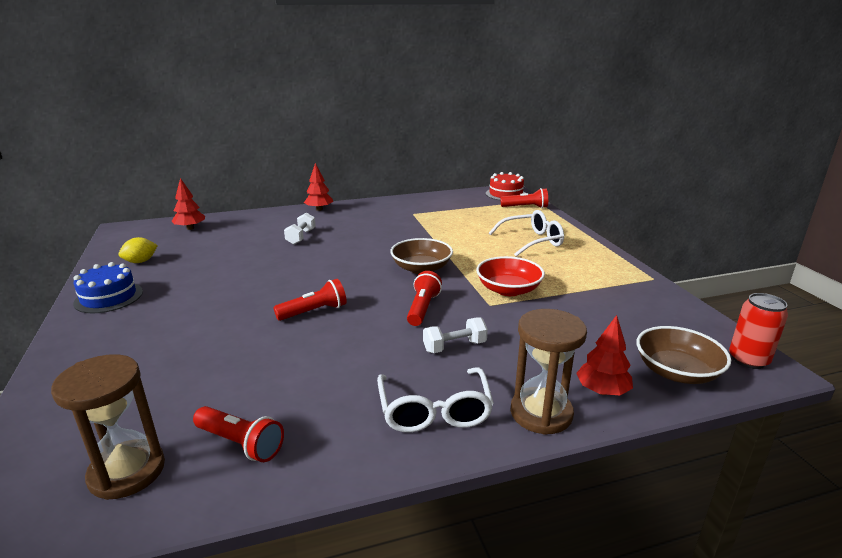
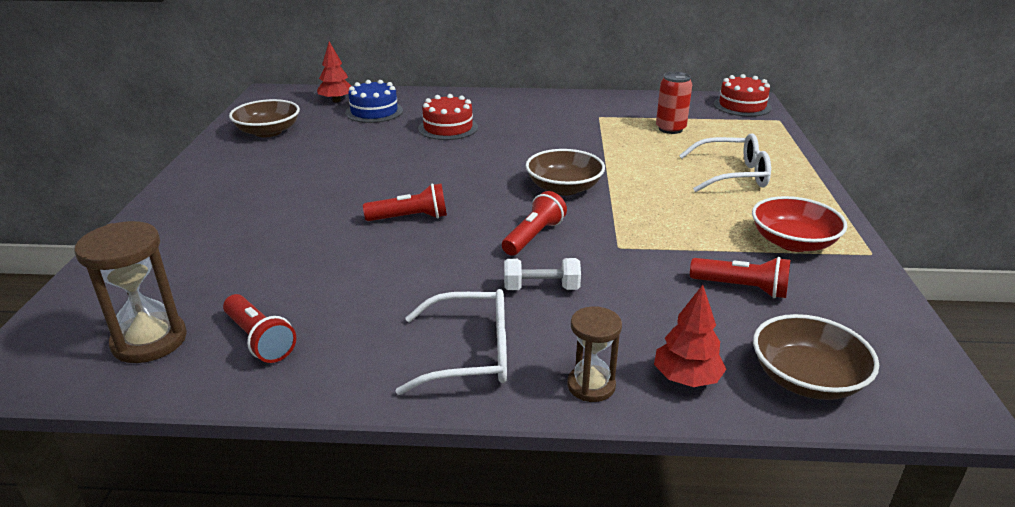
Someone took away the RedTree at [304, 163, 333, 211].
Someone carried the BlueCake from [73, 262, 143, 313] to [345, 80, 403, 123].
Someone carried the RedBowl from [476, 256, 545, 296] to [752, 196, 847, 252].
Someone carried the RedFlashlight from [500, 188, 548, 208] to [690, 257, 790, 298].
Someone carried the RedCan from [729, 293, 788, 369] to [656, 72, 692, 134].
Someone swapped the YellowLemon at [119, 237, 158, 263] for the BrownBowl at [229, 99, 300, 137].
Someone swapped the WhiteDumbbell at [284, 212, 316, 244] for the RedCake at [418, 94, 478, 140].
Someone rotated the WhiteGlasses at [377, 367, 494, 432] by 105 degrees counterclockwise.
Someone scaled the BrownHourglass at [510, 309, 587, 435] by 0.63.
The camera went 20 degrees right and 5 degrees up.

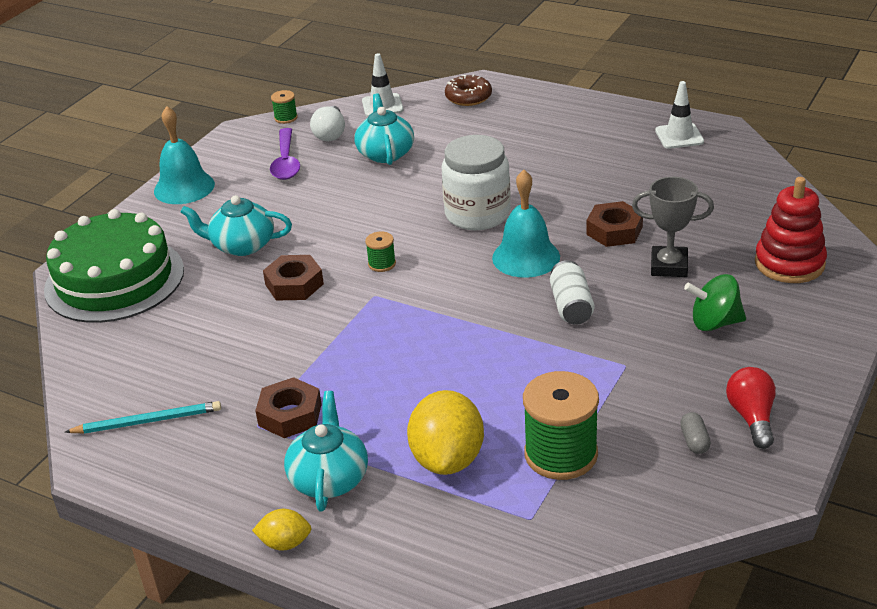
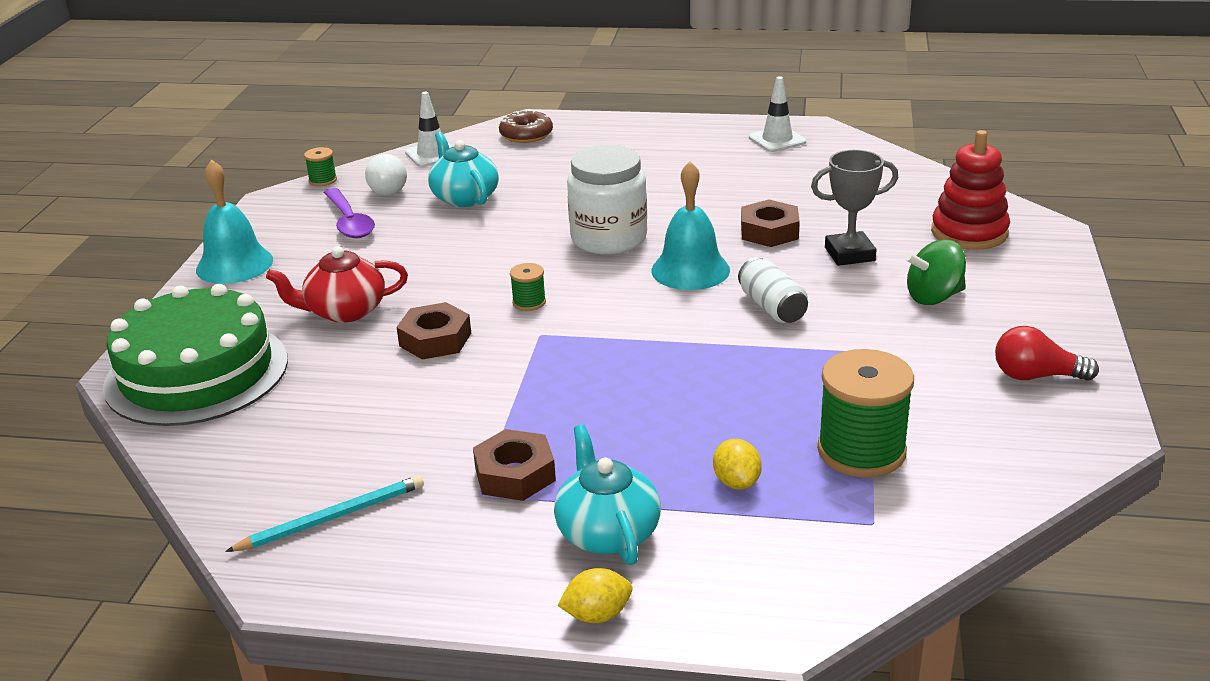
Someone took away the GreyCapsule at [680, 412, 711, 454].
Someone repainted the TurquoiseTeapot at [181, 195, 292, 256], which became the RedTeapot at [266, 246, 408, 323].
Someone rotated the RedLightBulb at [726, 367, 776, 449] by 60 degrees counterclockwise.
Someone scaled the YellowLemon at [407, 390, 484, 475] by 0.51.
The camera went 20 degrees left and 5 degrees down.

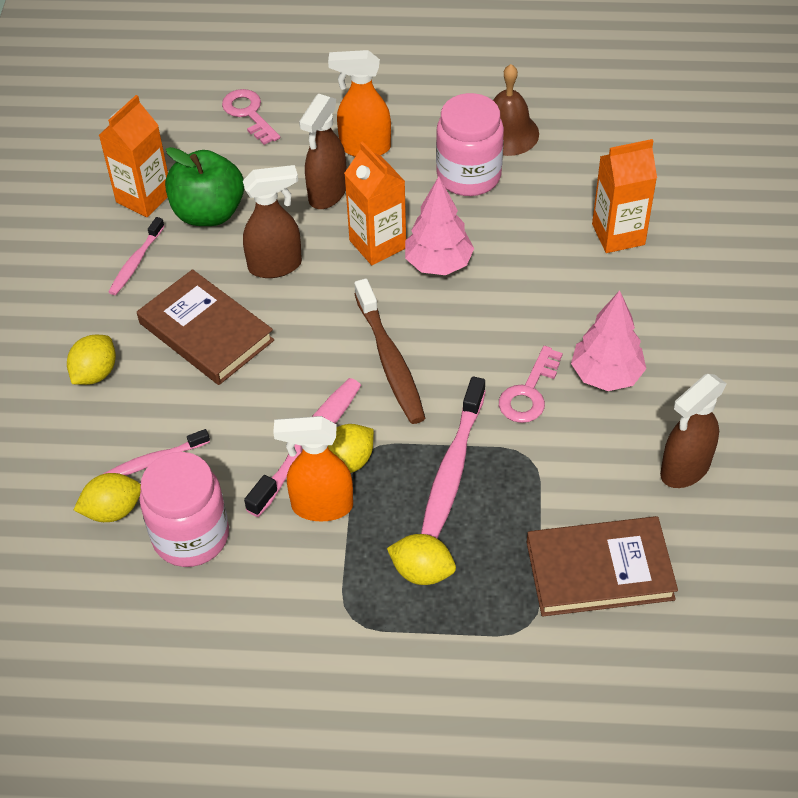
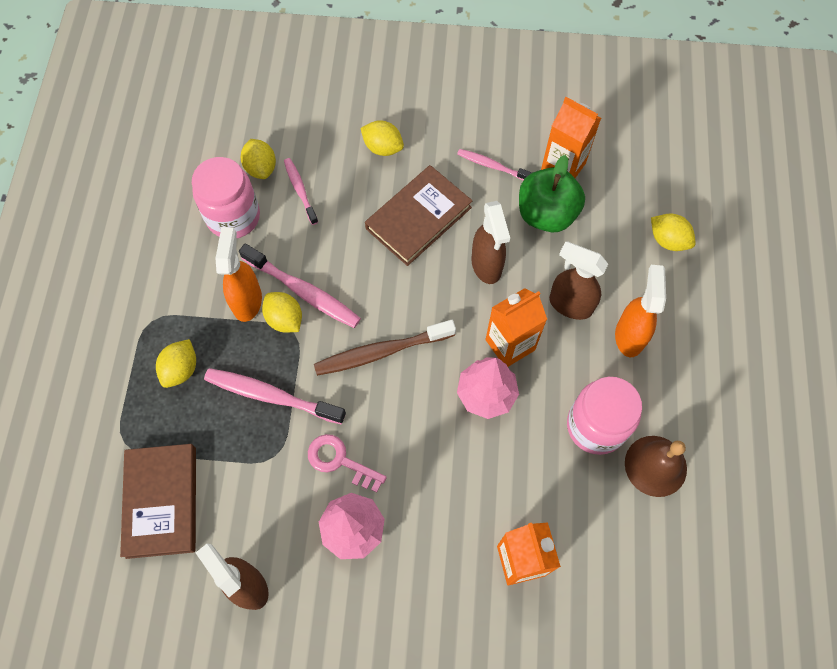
Someone swapped the PinkKey at [222, 89, 280, 145] for the YellowLemon at [651, 214, 696, 251].
The camera went 90 degrees right and 15 degrees up.

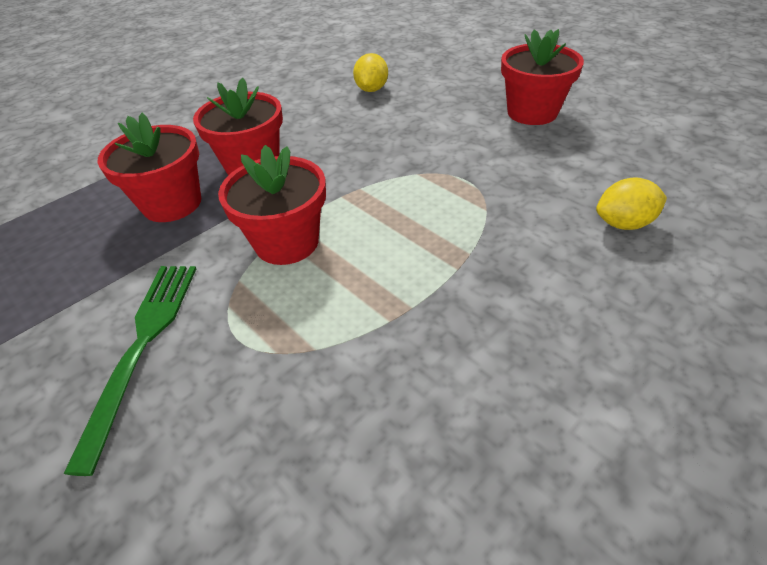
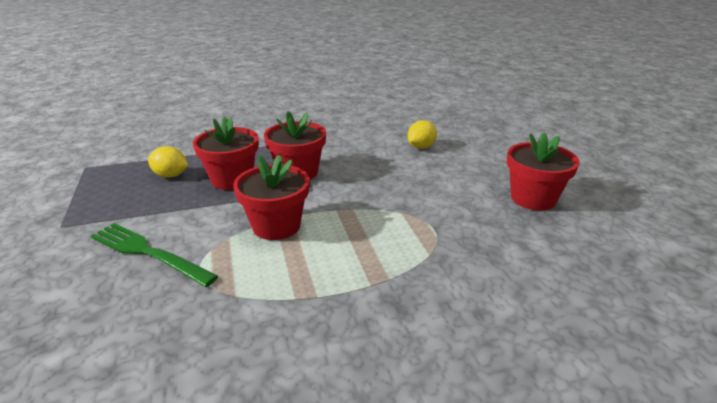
Someone carried the YellowLemon from [596, 177, 667, 230] to [148, 146, 188, 178].
Someone rotated the GreenFork at [63, 266, 197, 476] by 90 degrees counterclockwise.
The camera went 25 degrees right and 15 degrees down.

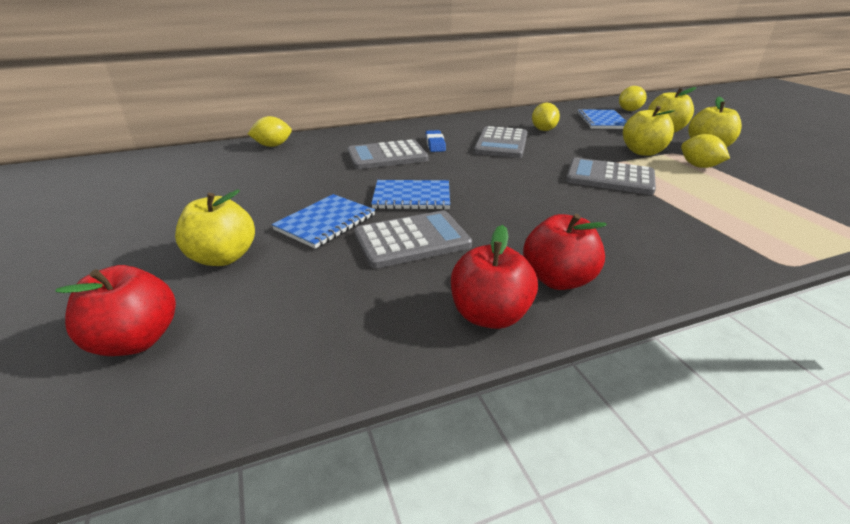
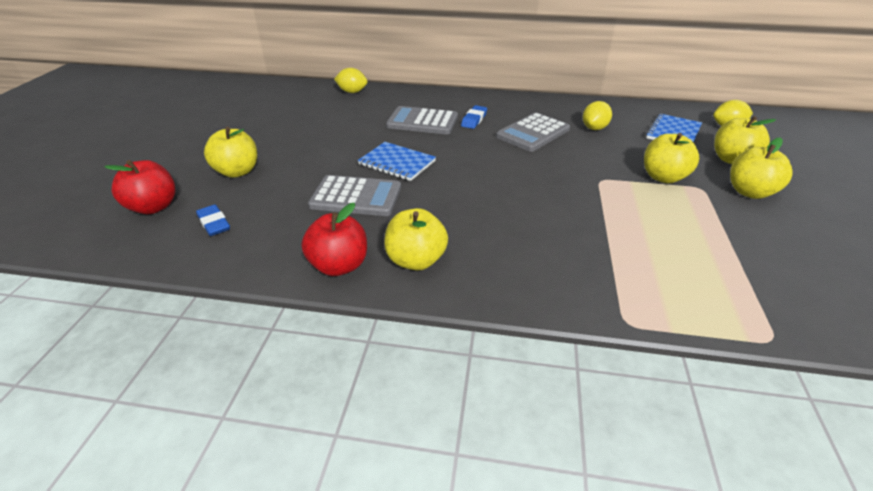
Someone took away the BlueNotebook at [272, 194, 375, 249].
Someone took away the GreyCalculator at [566, 158, 656, 195].
Someone took away the YellowLemon at [681, 134, 730, 168].
Someone put down the BlueEraser at [196, 204, 230, 236].
Someone repainted the RedApple at [523, 214, 607, 290], which became the YellowApple at [384, 208, 448, 271].
The camera went 30 degrees right and 5 degrees up.

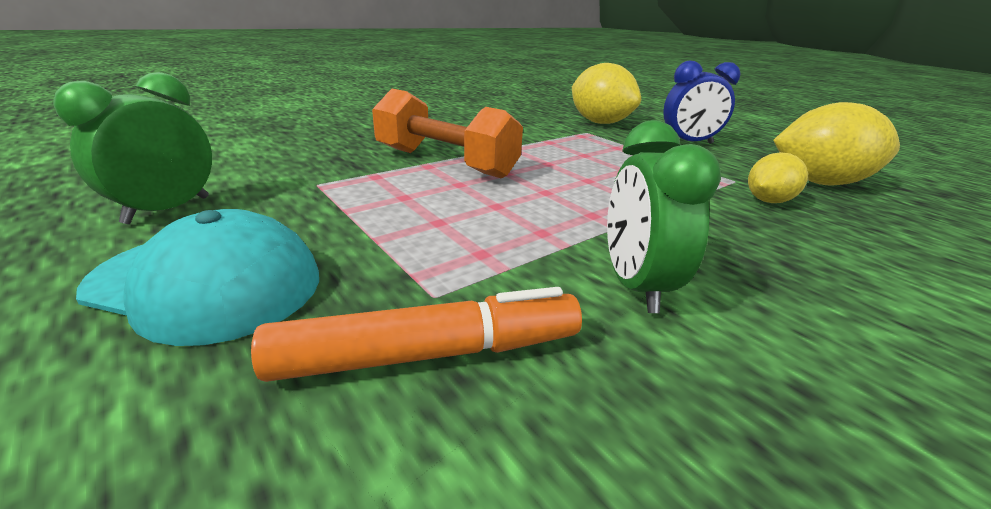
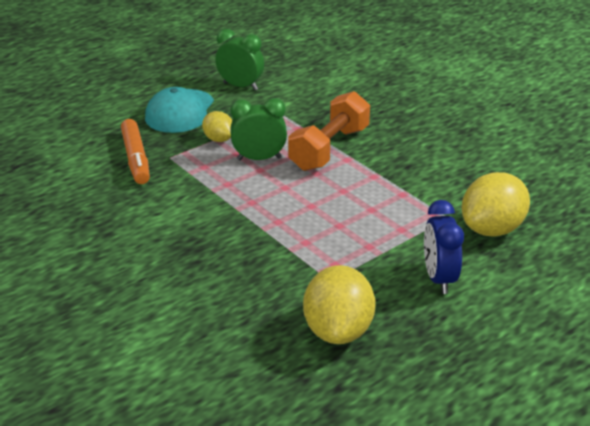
Someone carried the GreenClock from [607, 120, 721, 313] to [230, 98, 287, 160].
Someone carried the YellowLemon from [748, 152, 808, 203] to [202, 111, 233, 142].
The camera went 90 degrees right and 5 degrees up.

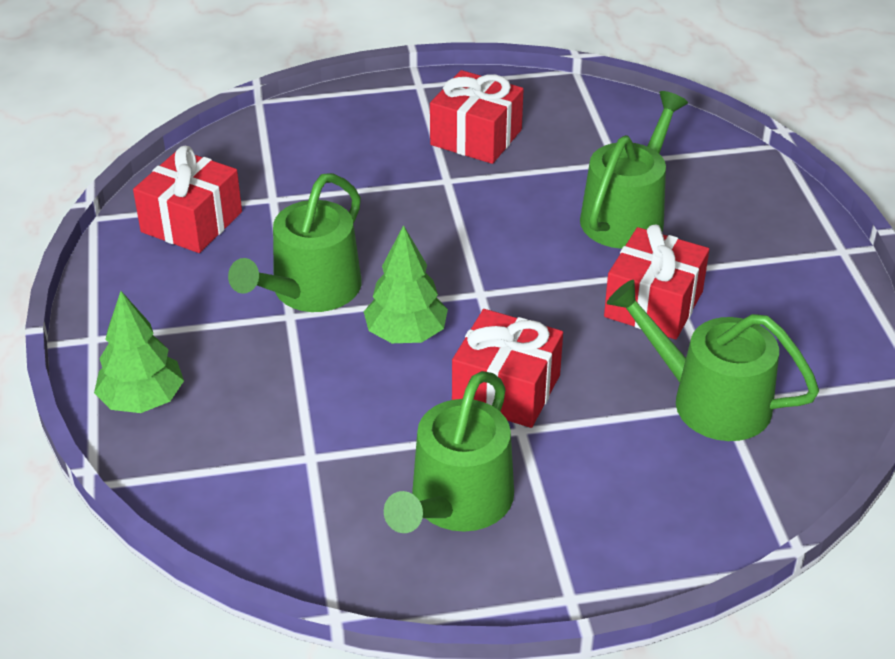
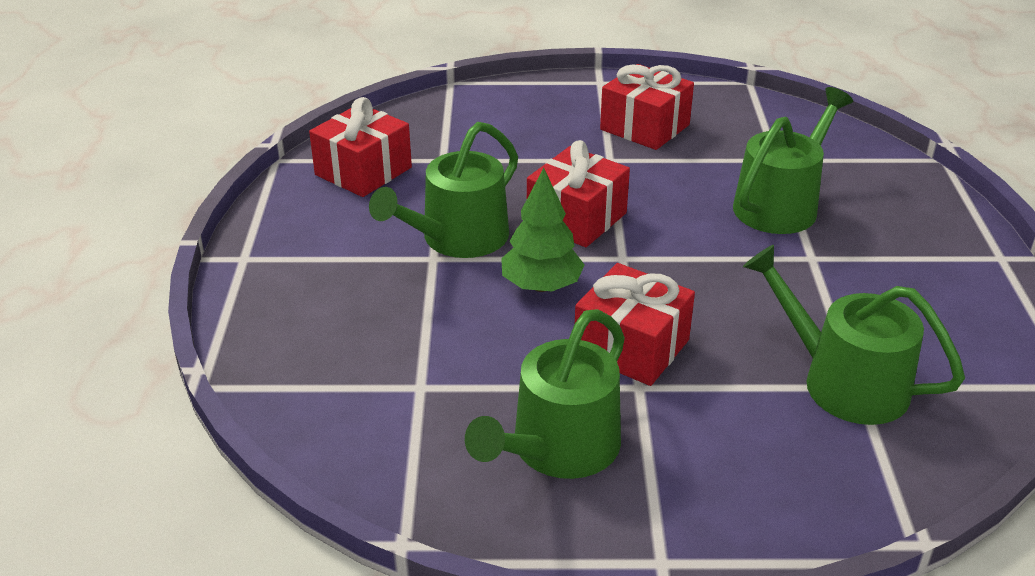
Someone took away the GreenTree at [94, 291, 184, 413].
Someone carried the RedGift from [604, 224, 709, 339] to [527, 140, 630, 247].
The camera went 10 degrees right and 5 degrees down.

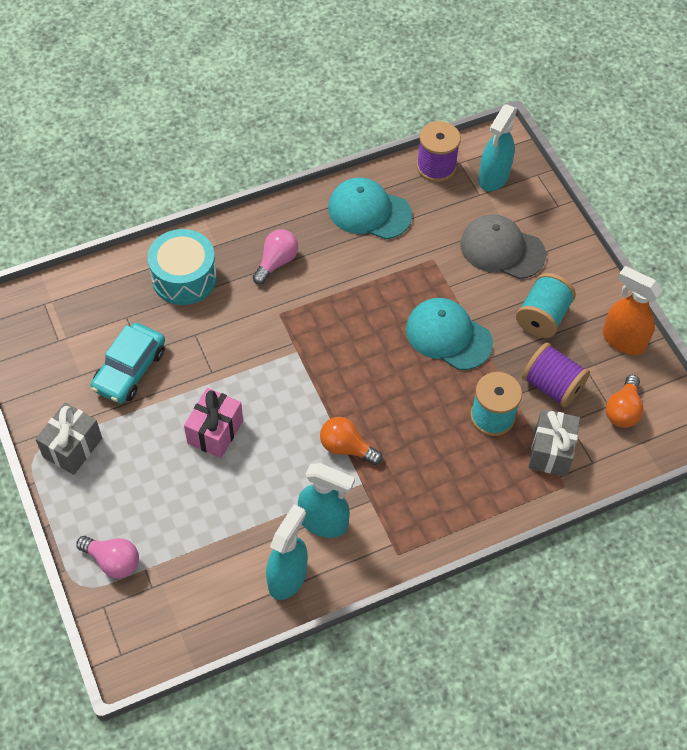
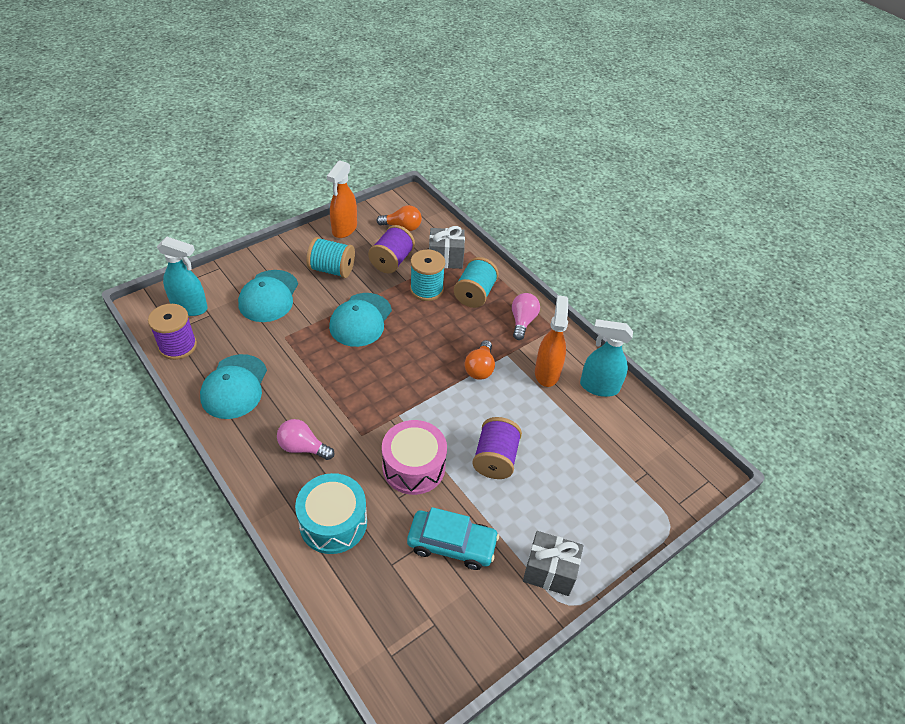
Someone put down the PinkDrum at [382, 420, 447, 495].
Someone put down the TurquoiseSpool at [454, 257, 499, 308].
Someone carried the PinkLightBulb from [76, 536, 139, 578] to [512, 293, 540, 340].
Someone swapped the PinkGift at [184, 388, 243, 458] for the PurpleSpool at [472, 417, 522, 479].
Someone repainted the TurquoiseSprayBottle at [298, 463, 355, 538], which became the OrangeSprayBottle at [535, 295, 568, 387].
Someone repainted the GreyCap at [460, 215, 546, 279], which became the TurquoiseCap at [238, 270, 298, 322].
The camera went 105 degrees left and 10 degrees down.

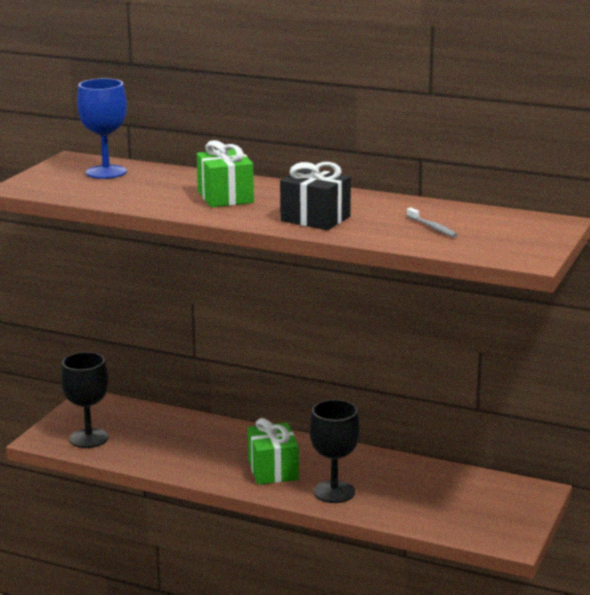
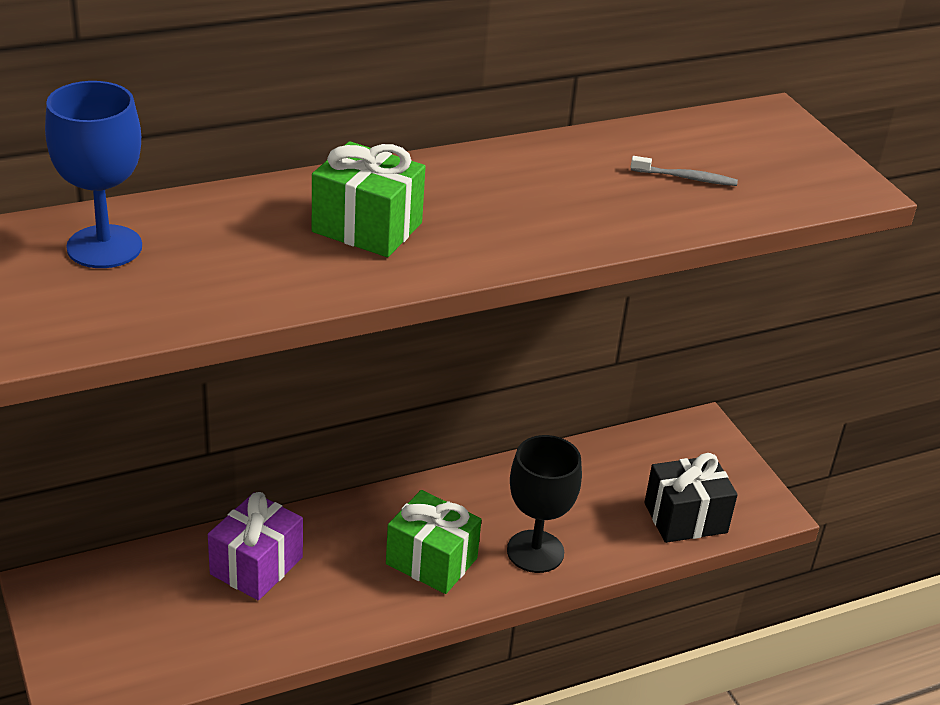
Someone took away the BlackGoblet at [61, 352, 109, 448].
Someone put down the PurpleGift at [208, 492, 303, 600].
Someone carried the BlackGift from [280, 162, 351, 230] to [644, 453, 738, 543].
The camera went 50 degrees left and 15 degrees up.

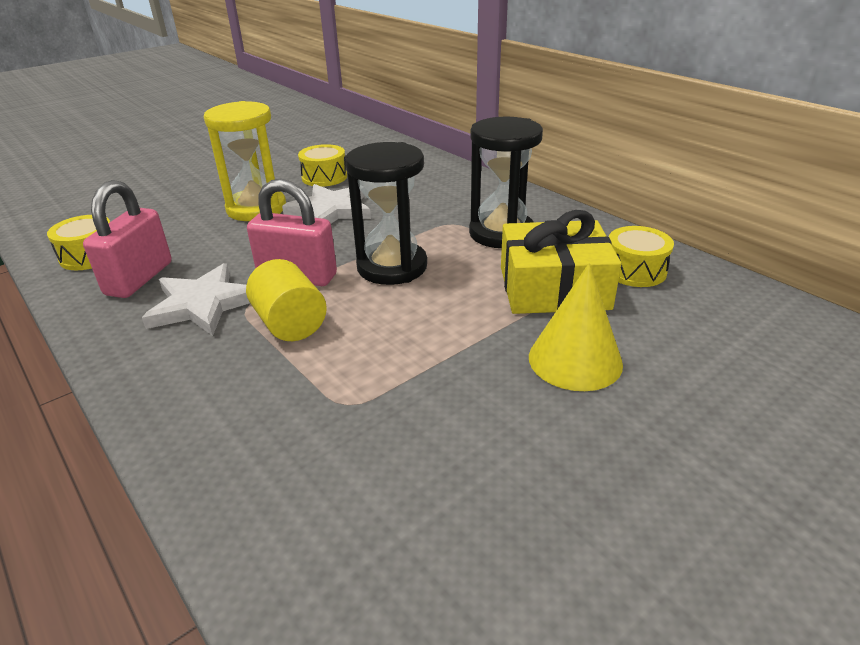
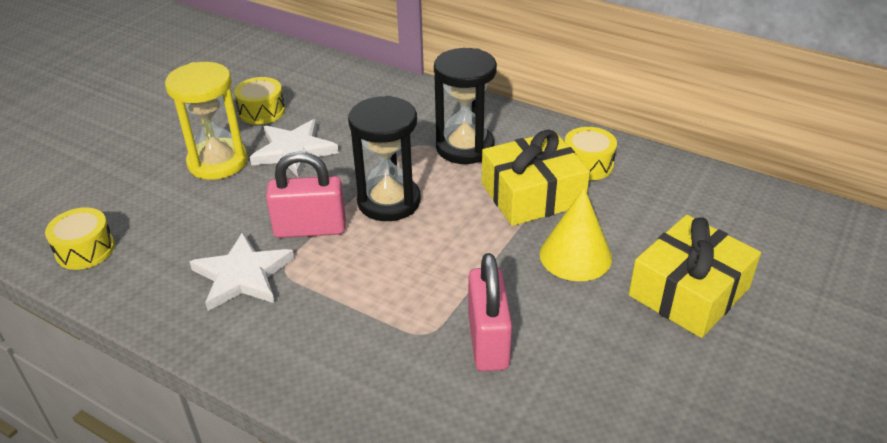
Someone took away the YellowCylinder at [246, 259, 327, 341].
Someone put down the YellowGift at [629, 215, 761, 338].
Someone carried the PinkPadlock from [83, 180, 172, 298] to [468, 253, 512, 371].
The camera went 20 degrees left and 5 degrees up.

